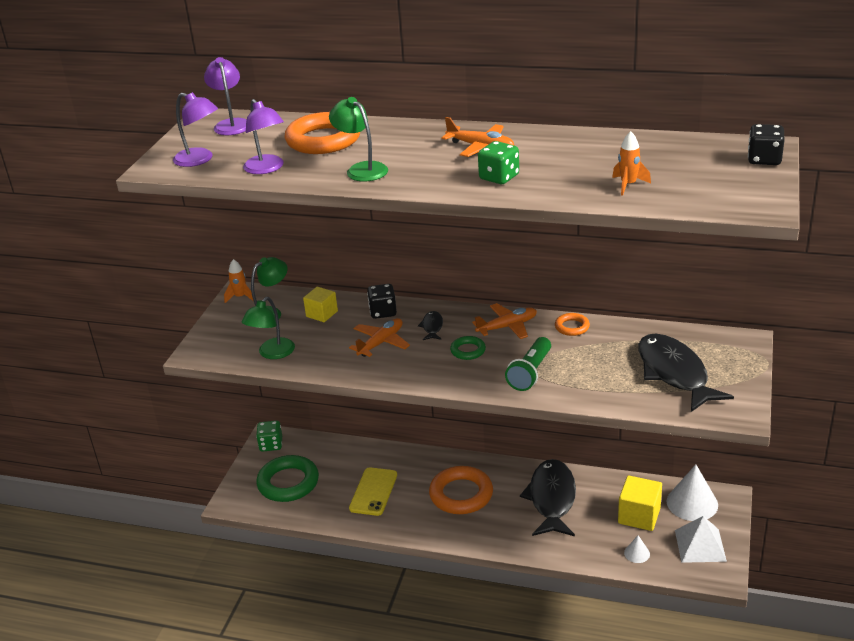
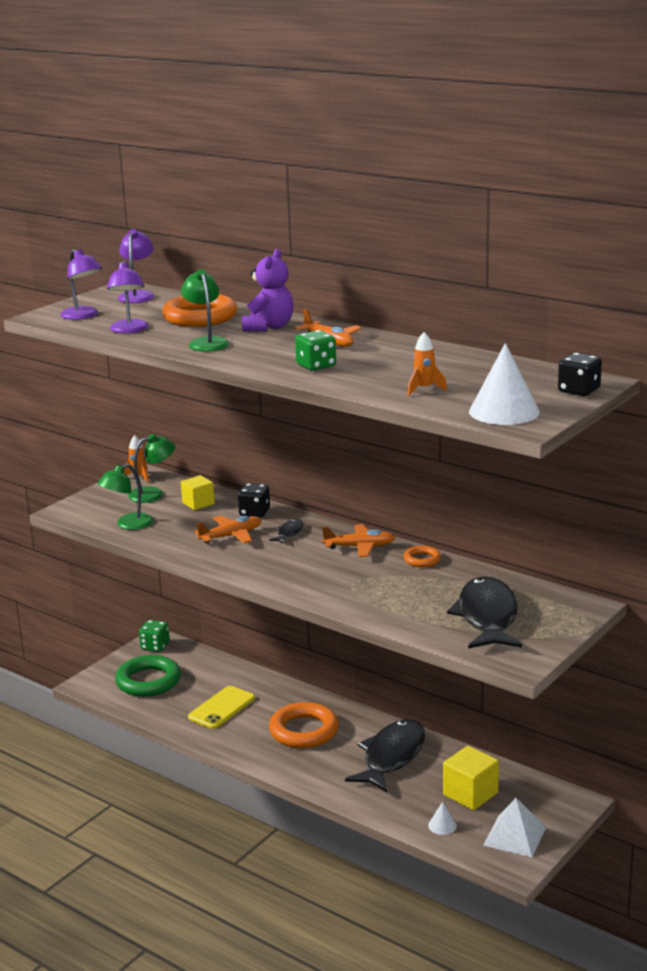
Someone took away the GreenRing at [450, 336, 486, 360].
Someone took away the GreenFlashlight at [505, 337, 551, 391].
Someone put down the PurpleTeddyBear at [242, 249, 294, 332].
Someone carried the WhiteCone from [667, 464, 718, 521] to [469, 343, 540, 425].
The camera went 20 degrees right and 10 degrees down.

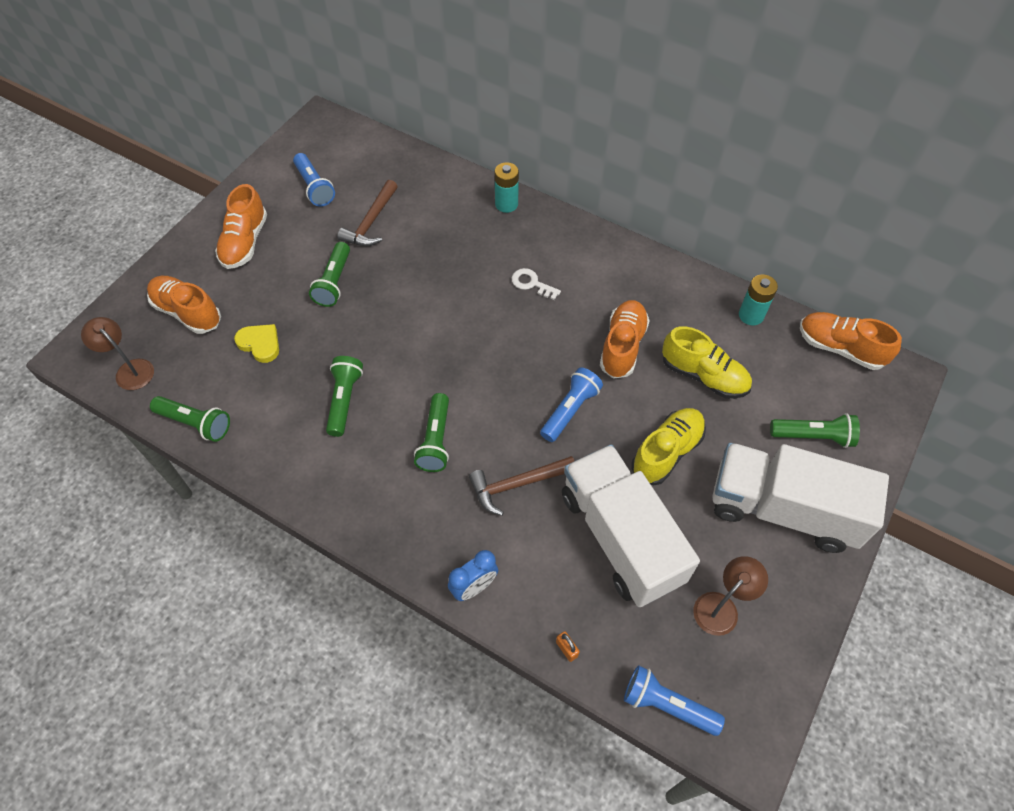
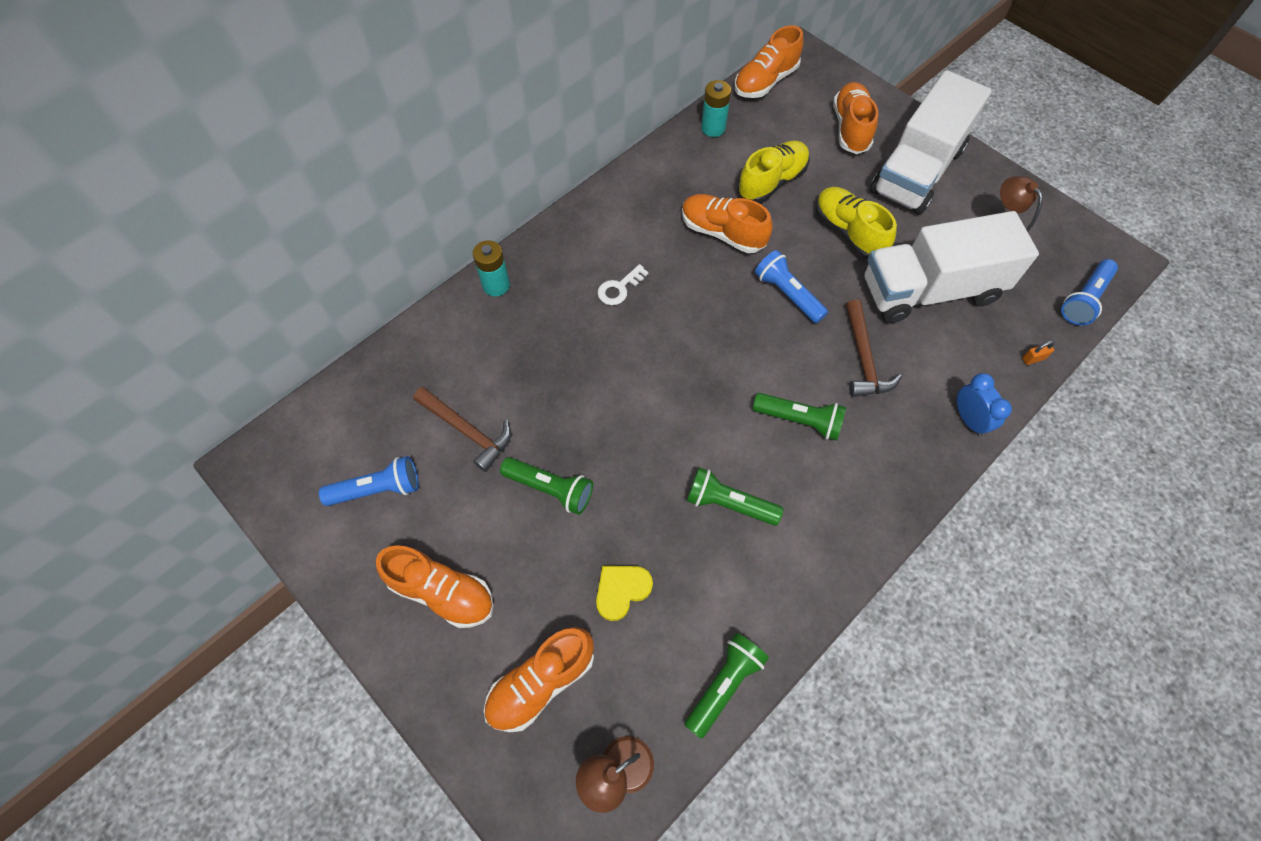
Someone swapped the GreenFlashlight at [770, 413, 860, 448] for the OrangeShoe at [833, 82, 878, 154].
The camera went 75 degrees left and 5 degrees up.

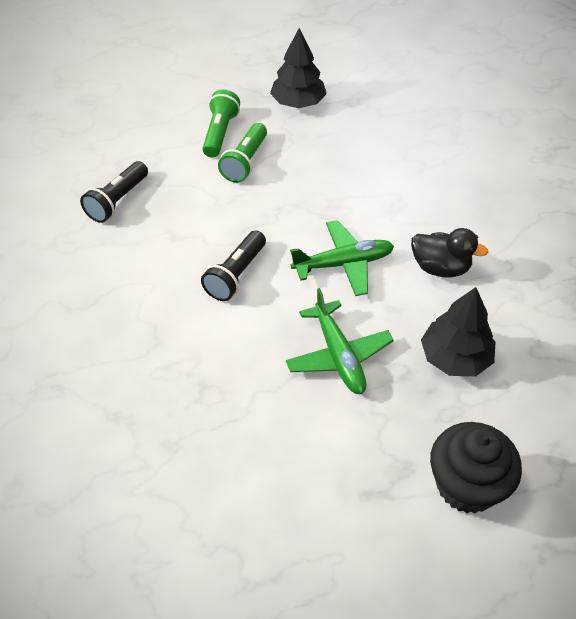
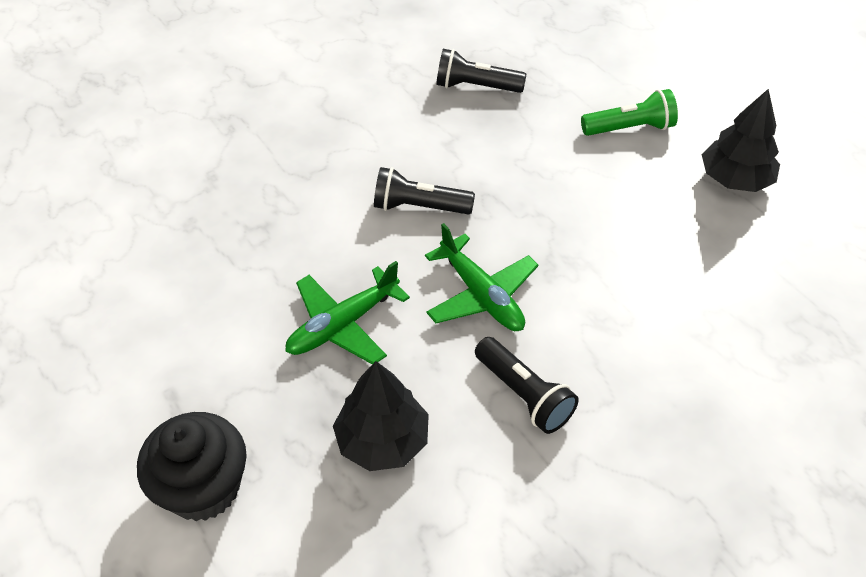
Someone took away the GreenFlashlight at [218, 123, 267, 183].
Someone swapped the BlackDuck at [411, 228, 489, 277] for the BlackFlashlight at [475, 337, 579, 434].
The camera went 70 degrees right and 0 degrees up.

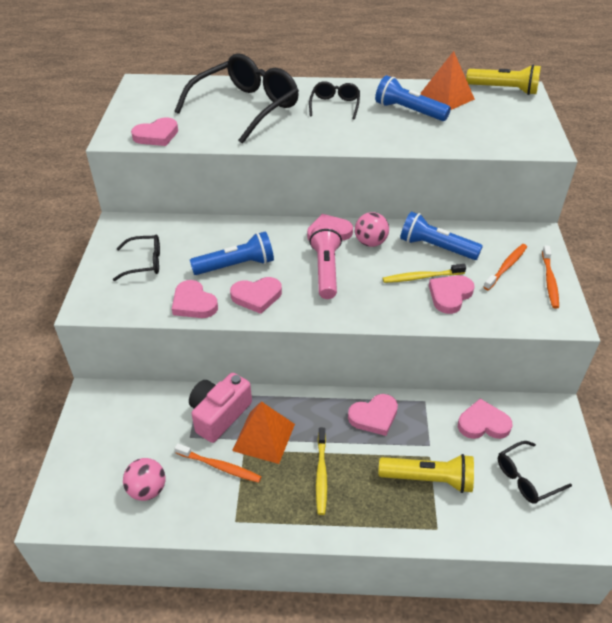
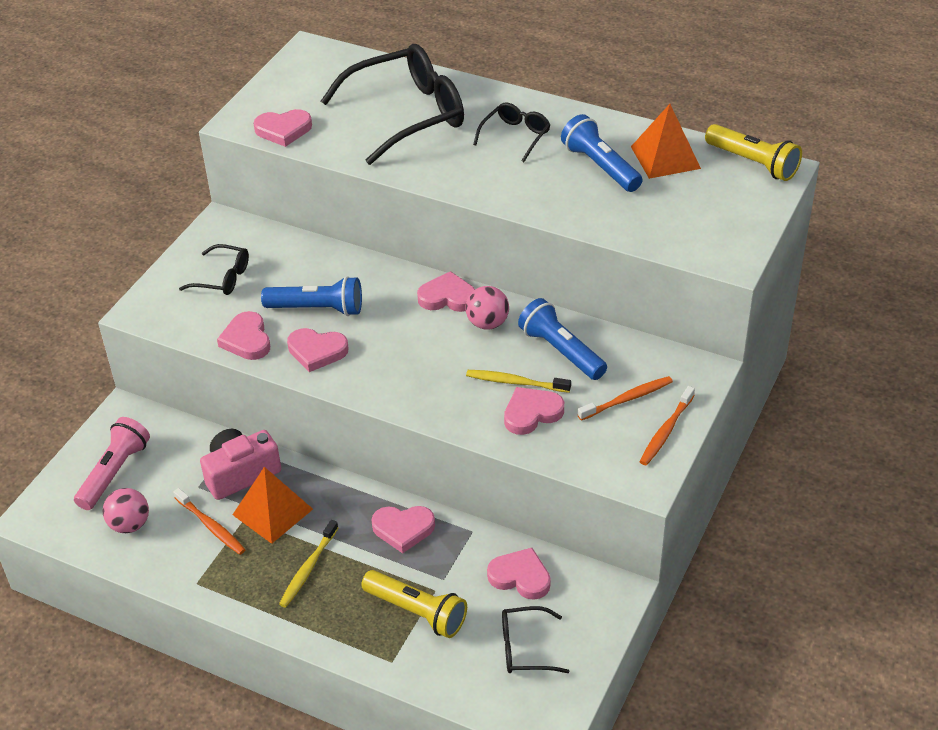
Someone carried the PinkFlashlight from [309, 224, 342, 299] to [74, 417, 150, 510].
The camera went 25 degrees right and 0 degrees up.

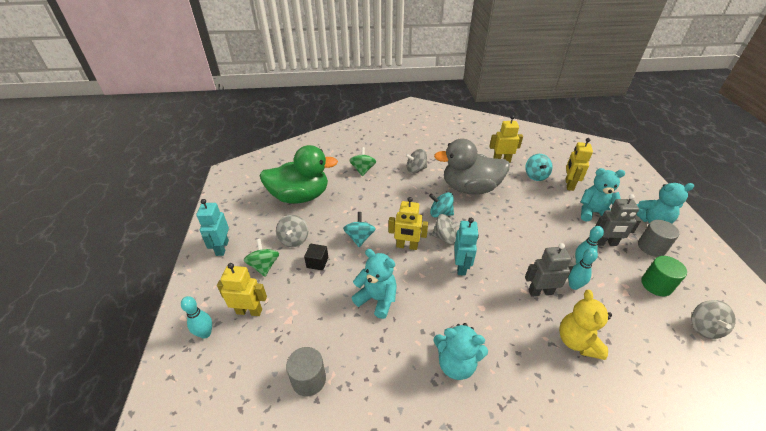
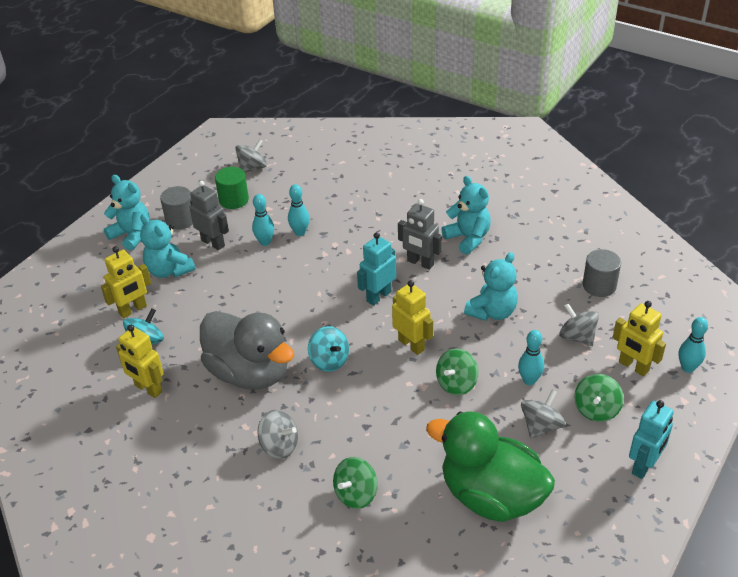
Someone took away the YellowTeddyBear at [559, 290, 612, 360].
Someone carried the GreySpinningTop from [432, 214, 461, 244] to [559, 303, 599, 346].
Someone carried the GreyRobot from [525, 243, 574, 297] to [398, 199, 442, 270].
Someone swapped the BlackCube at [304, 244, 328, 271] for the TurquoiseBowlingPin at [518, 330, 544, 385].
Someone repainted the TurquoiseSpinningTop at [343, 212, 375, 247], which became the GreenSpinningTop at [436, 348, 479, 395].
Someone rotated the TurquoiseTeddyBear at [351, 249, 397, 319] by 120 degrees counterclockwise.
The camera went 140 degrees left and 0 degrees up.

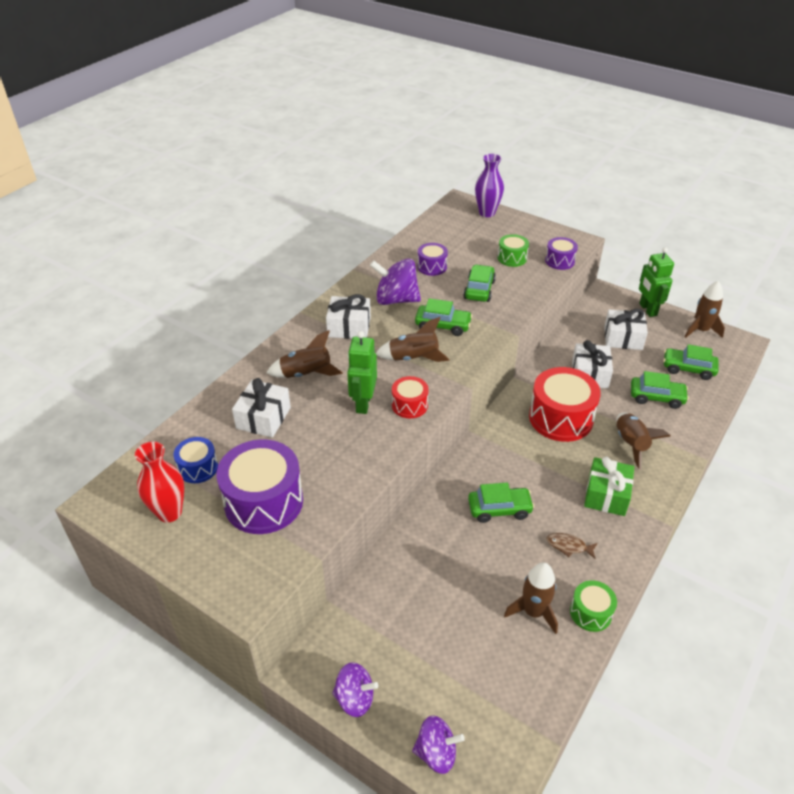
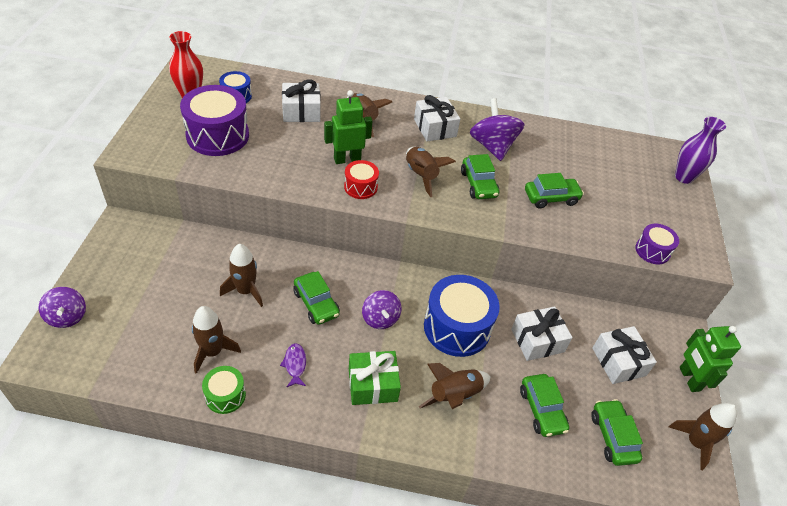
Someone took away the PurpleDrum at [417, 243, 448, 276].
Someone took away the GreenDrum at [498, 234, 529, 267].
Someone put down the BrownRocket at [220, 244, 263, 307].
Someone carried the PurpleSpinningTop from [332, 662, 379, 717] to [362, 290, 401, 329].
Someone repainted the RedDrum at [529, 367, 601, 442], which became the BlueDrum at [424, 275, 500, 357].
Someone repainted the BrownFish at [546, 533, 598, 559], which became the PurpleFish at [280, 343, 306, 387].
Someone rotated the GreenRobot at [639, 247, 674, 317] by 60 degrees counterclockwise.
The camera went 60 degrees right and 5 degrees up.

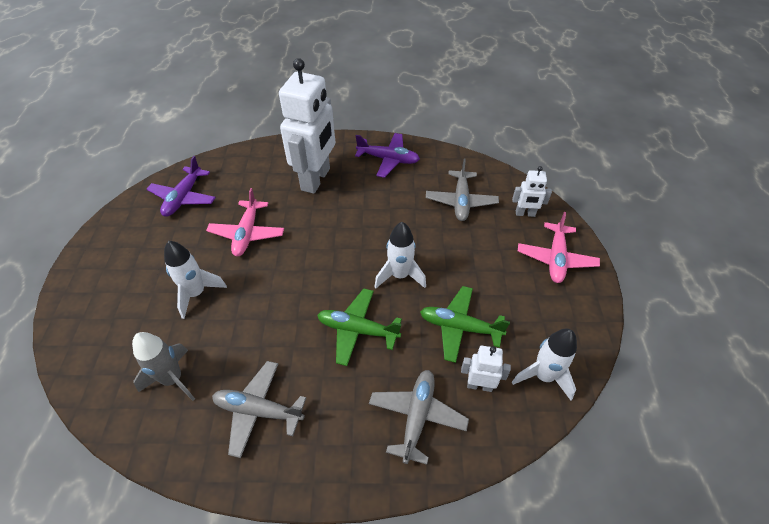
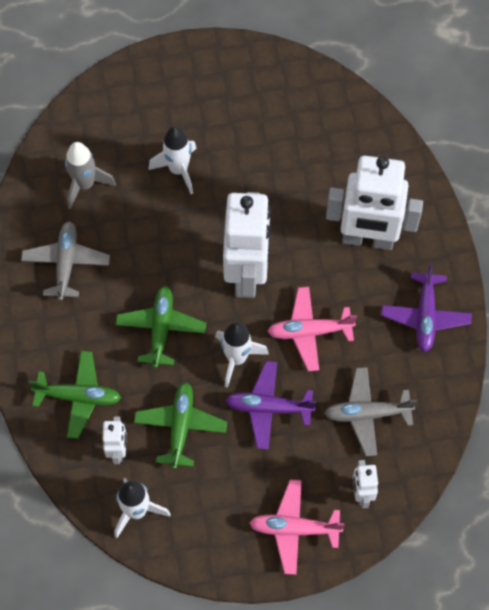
Someone put down the WhiteRobot at [223, 192, 271, 298].
Someone carried the PurplePlane from [147, 156, 216, 217] to [225, 361, 316, 450].
Someone carried the PinkPlane from [206, 188, 284, 256] to [267, 287, 357, 371].
Someone repainted the GreyPlane at [369, 370, 469, 465], which became the GreenPlane at [29, 351, 121, 439].
The camera went 80 degrees right and 15 degrees up.

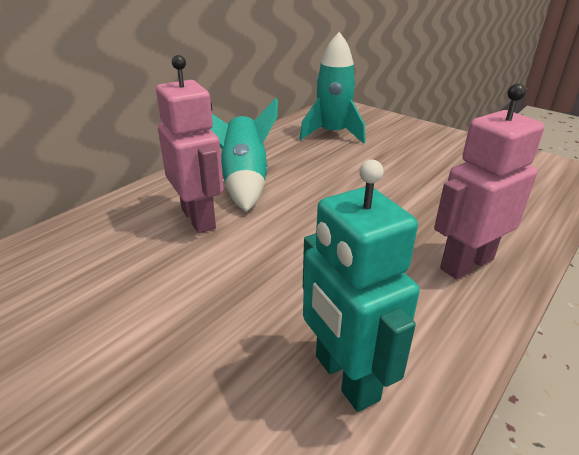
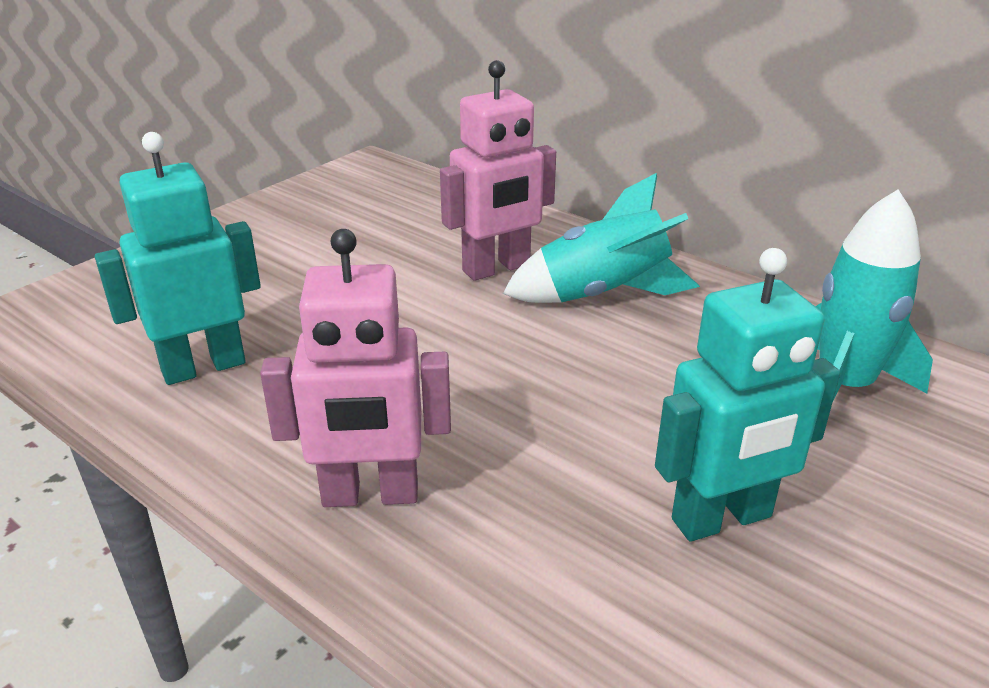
Someone put down the TurquoiseRobot at [655, 248, 840, 542].
Someone rotated the PinkRobot at [434, 84, 544, 279] by 120 degrees clockwise.
The camera went 90 degrees right and 0 degrees up.

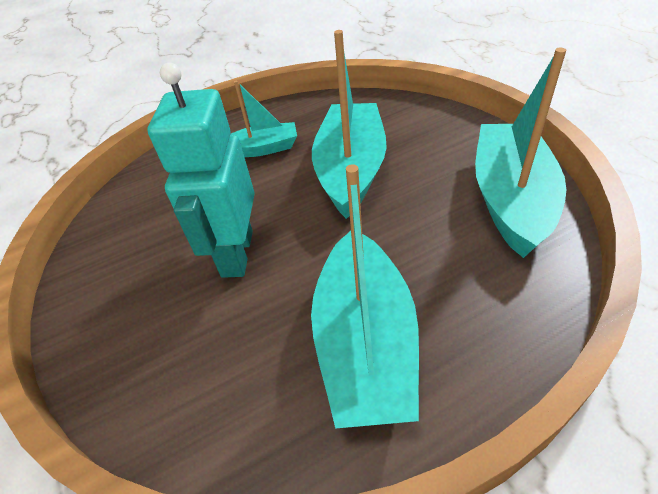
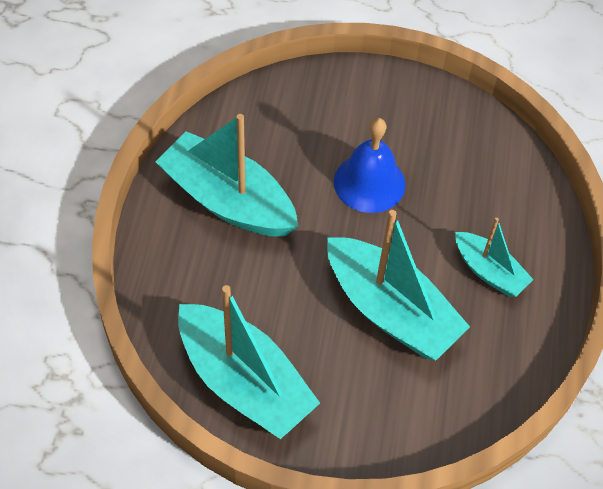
Someone swapped the TurquoiseRobot at [147, 63, 255, 278] for the BlueBell at [334, 118, 406, 213].
Someone rotated the TurquoiseBoat at [231, 81, 297, 157] by 75 degrees counterclockwise.
The camera went 120 degrees right and 10 degrees up.

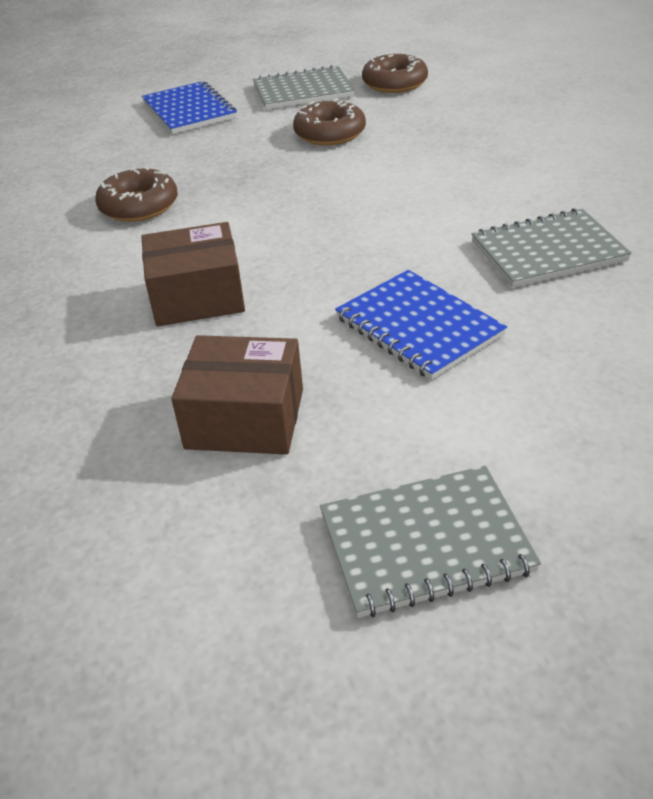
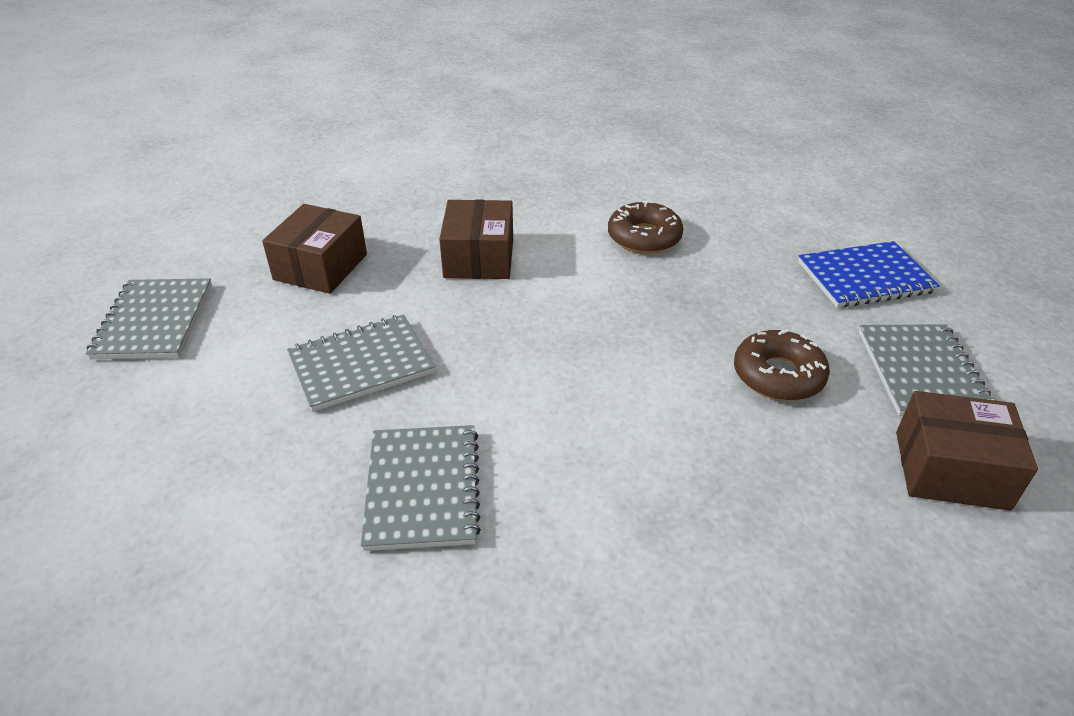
Someone swapped the BrownDonut at [362, 52, 428, 93] for the BrownBox at [896, 391, 1038, 511].
Someone repainted the BlueNotebook at [335, 270, 507, 380], which became the GreyNotebook at [287, 315, 435, 412].
The camera went 100 degrees right and 0 degrees up.

